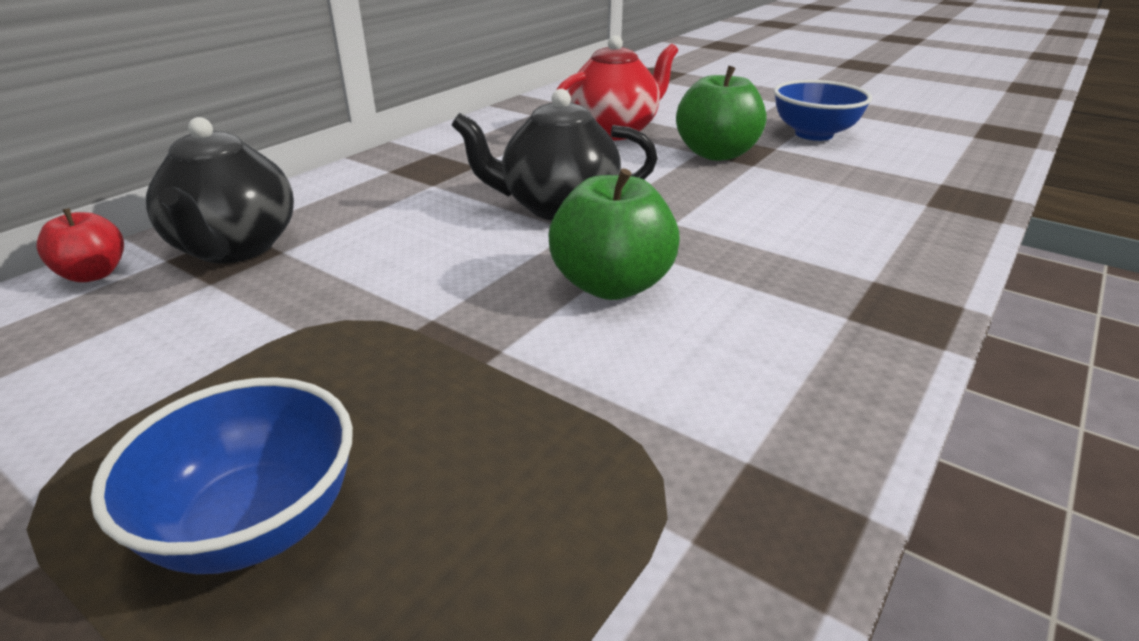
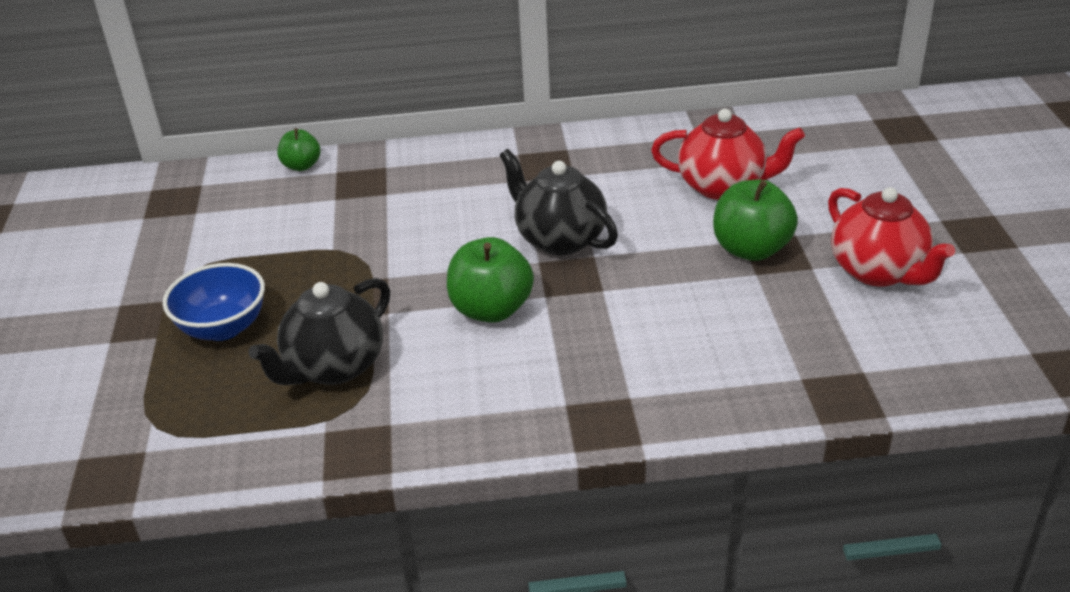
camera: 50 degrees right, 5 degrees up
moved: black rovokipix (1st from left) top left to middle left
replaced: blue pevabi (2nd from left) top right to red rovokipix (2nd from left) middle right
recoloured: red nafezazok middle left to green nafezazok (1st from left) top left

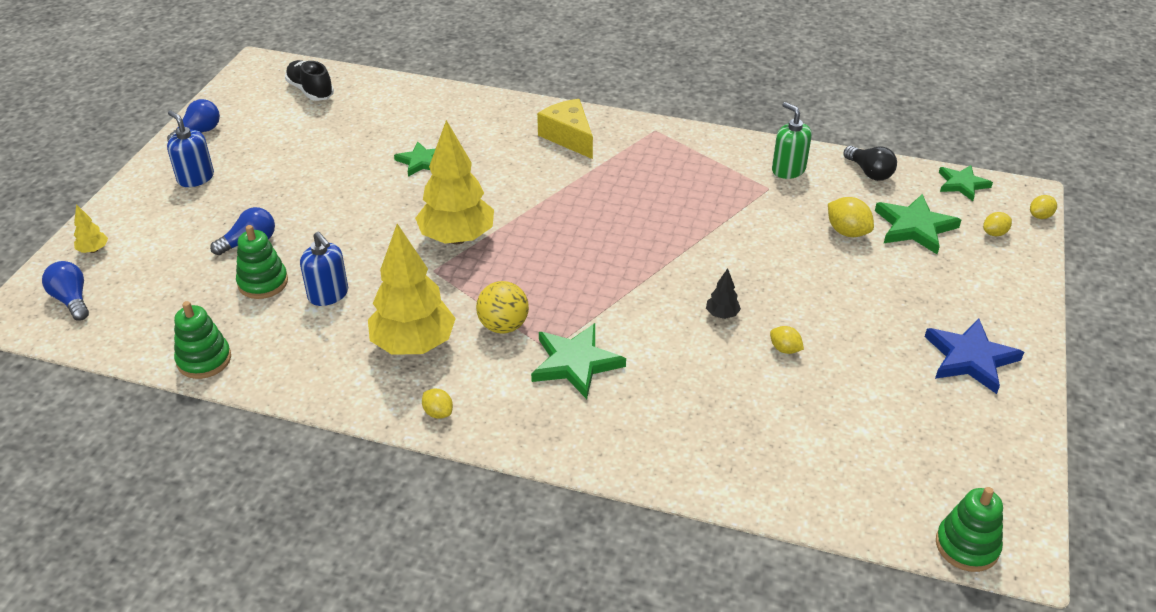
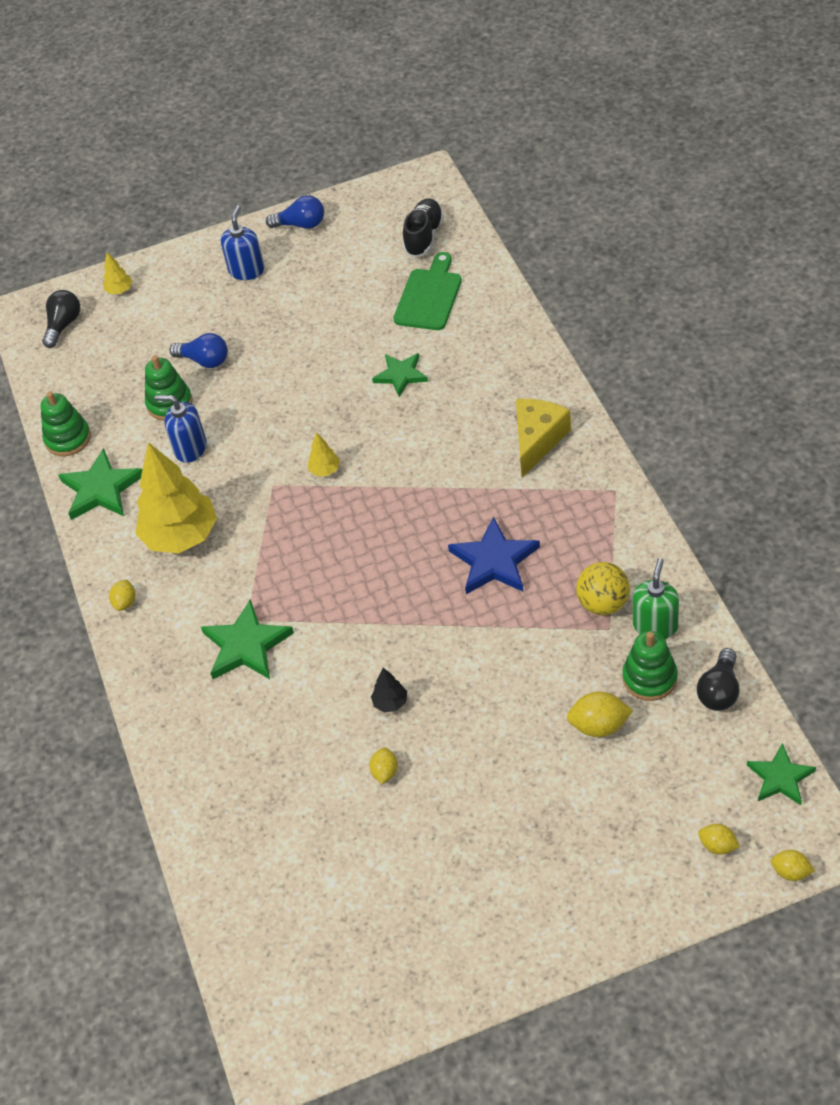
camera: 60 degrees right, 10 degrees up
added: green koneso top centre
moved: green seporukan (3rd from left in the first image) middle right to green seporukan (1st from left) middle left; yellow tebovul centre to middle right; blue seporukan middle right to centre; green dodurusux (3rd from left) bottom right to middle right
recoloured: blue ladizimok (1st from left) middle left to black ladizimok (1st from left) top left
turned: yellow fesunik (3rd from left) middle right = middle right 75 degrees clockwise; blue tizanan (2nd from left in the first image) middle left = middle left 90 degrees clockwise
resized: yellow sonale (3rd from left) top centre = centre x0.41

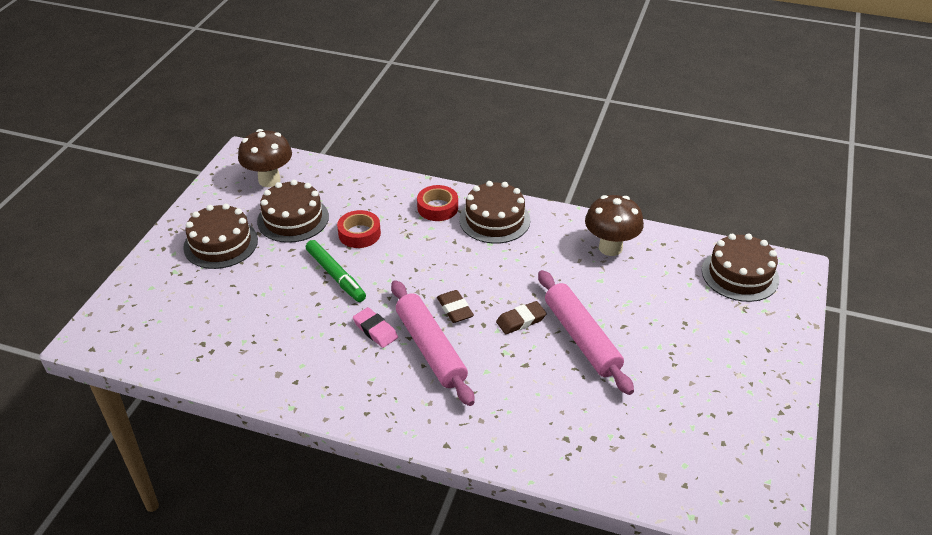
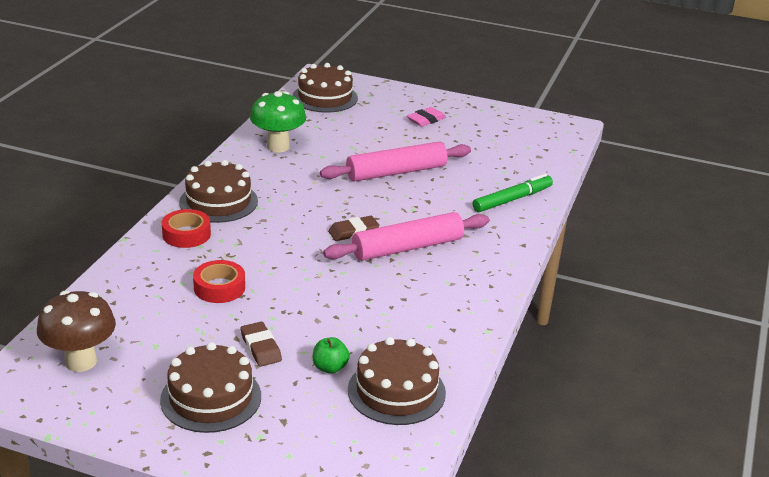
camera: 90 degrees left, 10 degrees down
added: green nafezazok bottom centre
moved: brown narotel (2nd from left in the first image) middle left to brown narotel (4th from left) bottom centre; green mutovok centre to middle right; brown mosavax (2nd from left in the first image) centre to brown mosavax (1st from left) bottom centre; pink mosavax centre to top centre
recoloured: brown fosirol (2nd from left) centre to green fosirol top centre

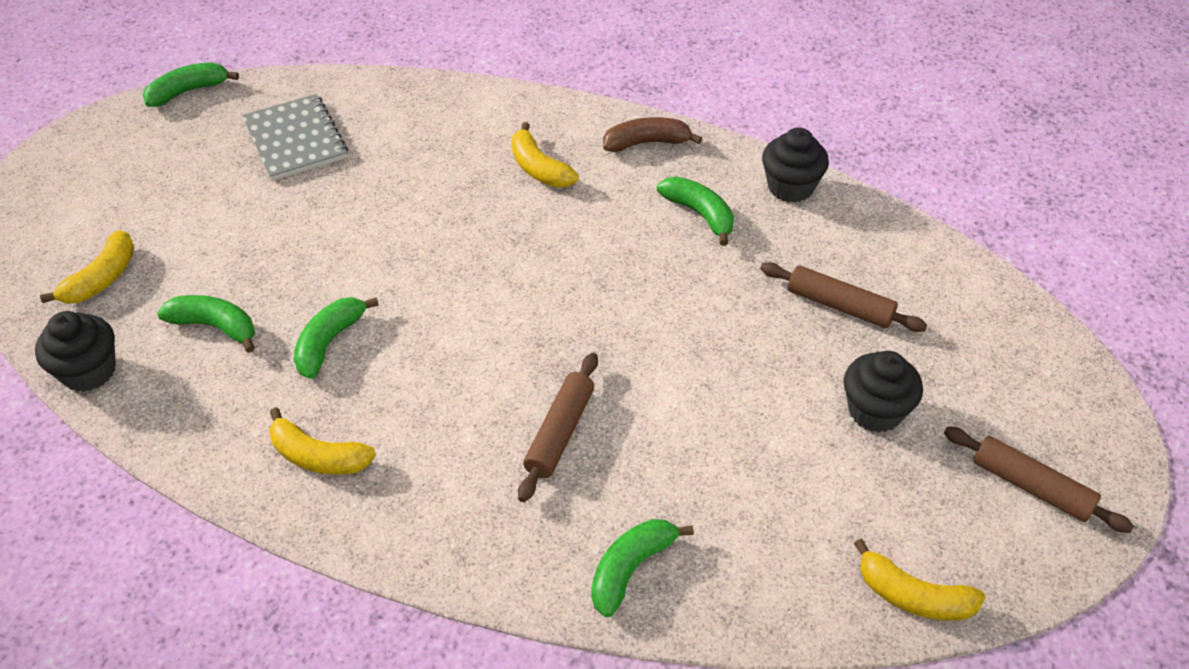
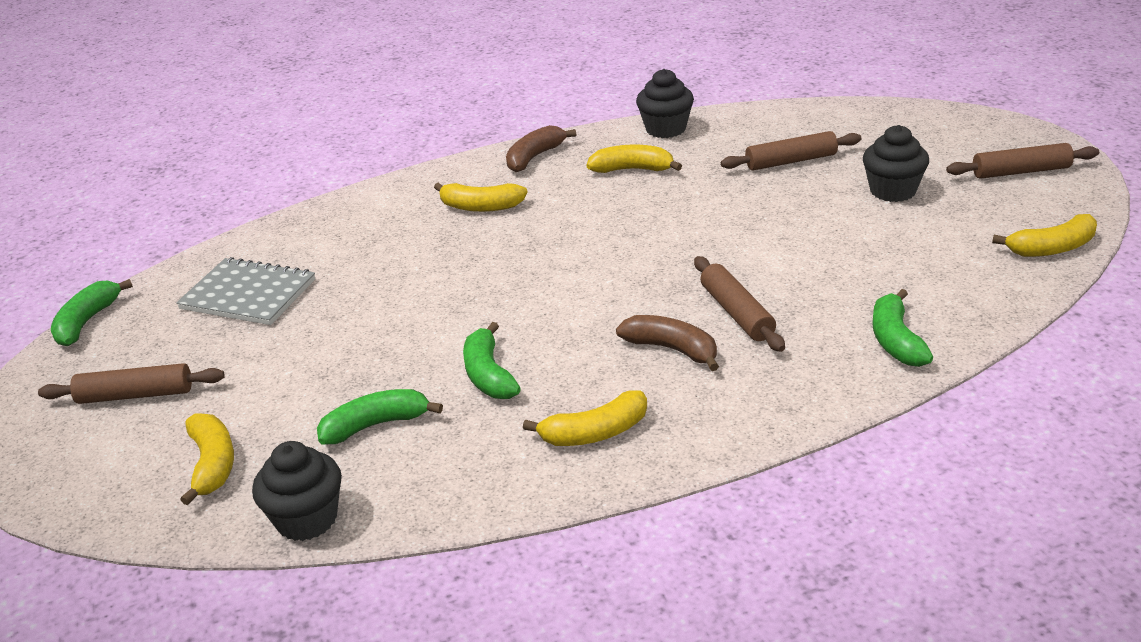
camera: 40 degrees left, 15 degrees down
added: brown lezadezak (2nd from left) centre; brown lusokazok (1st from left) middle left
recoloured: green lezadezak (5th from left) top centre to yellow lezadezak (4th from left) top centre

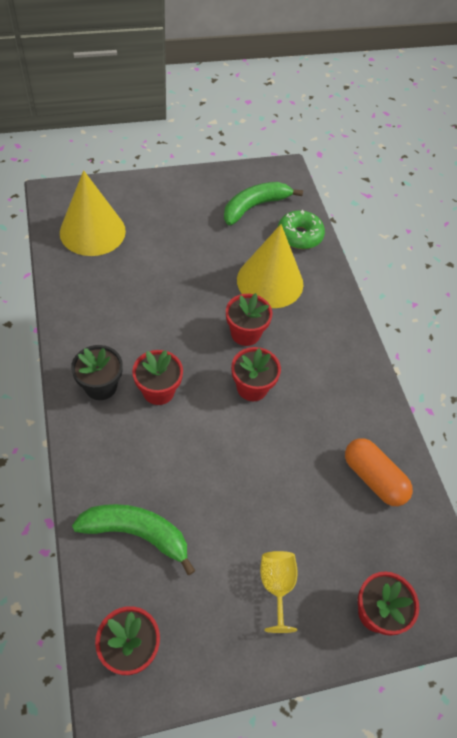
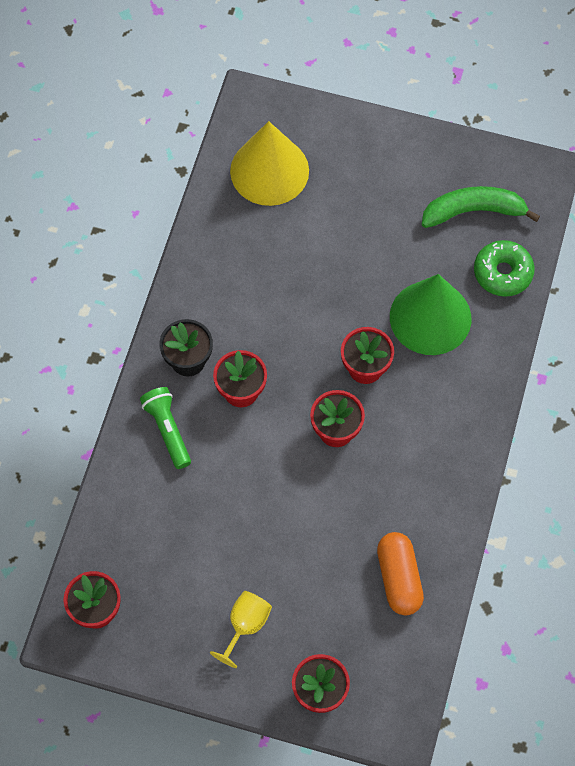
camera: 35 degrees right, 10 degrees up
removed: green lezadezak (1st from left) bottom left
added: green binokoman middle left
recoloured: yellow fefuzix (2nd from left) centre to green fefuzix middle right

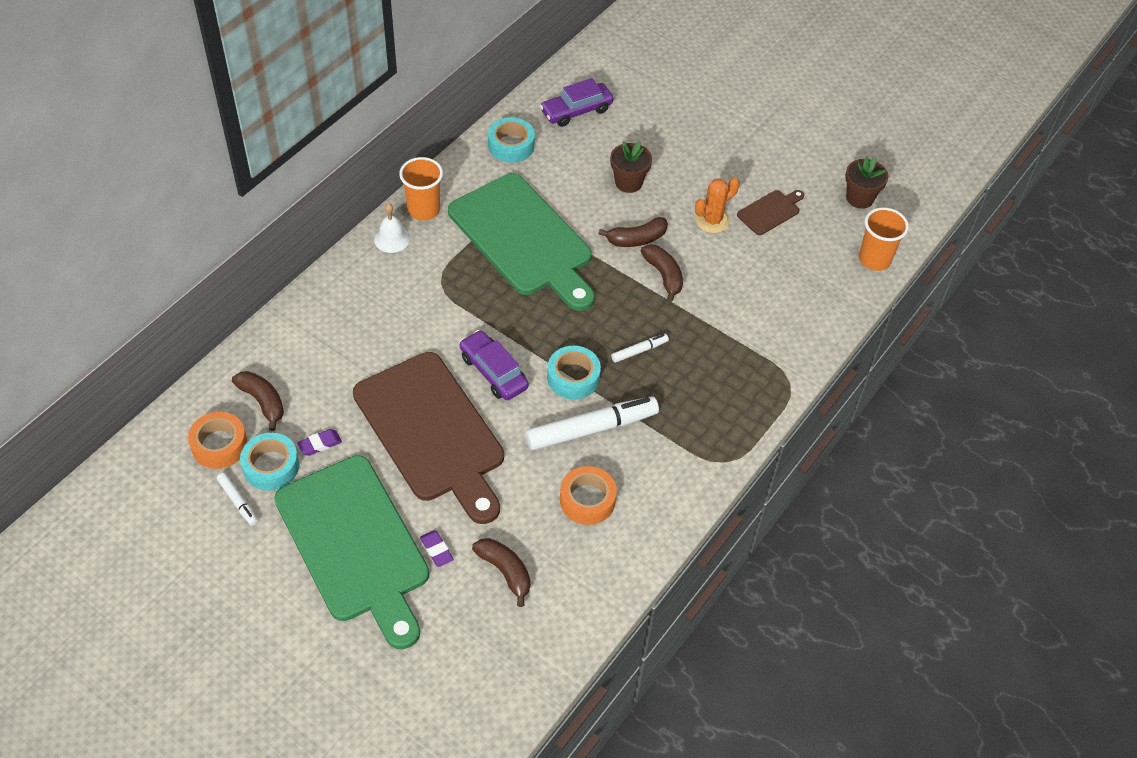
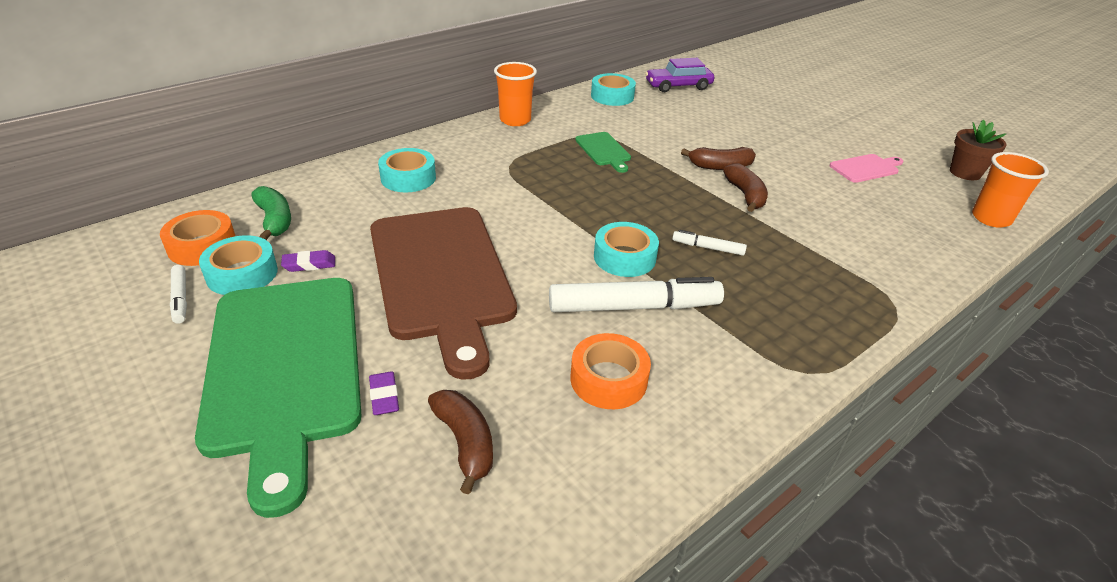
camera: 15 degrees right, 15 degrees down
removed: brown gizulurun (1st from left) top centre; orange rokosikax top centre; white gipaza top centre; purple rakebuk (1st from left) centre
added: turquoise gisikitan (2nd from left) top centre
recoloured: brown koneso (2nd from left) top right to pink koneso top right; brown lezadezak (1st from left) middle left to green lezadezak middle left
turned: white mutovok (3rd from left) centre = centre 150 degrees counterclockwise
resized: green koneso (2nd from left) top centre = top centre x0.42

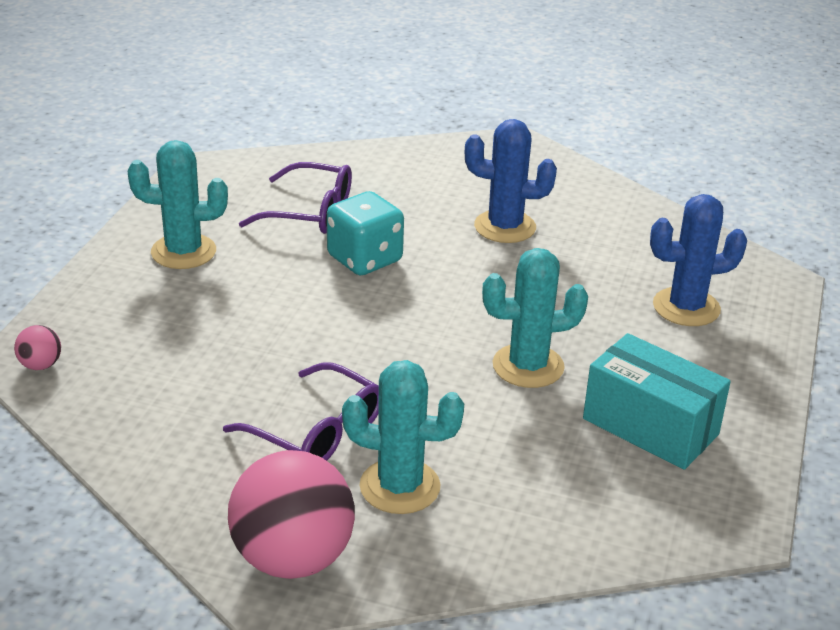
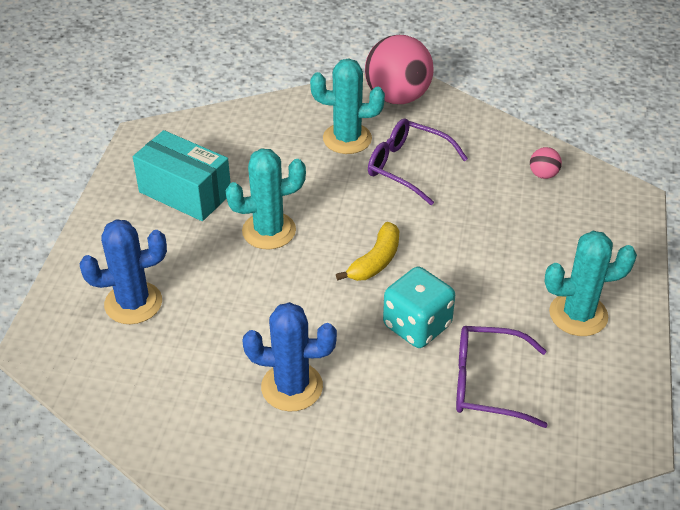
camera: 175 degrees right, 10 degrees up
added: yellow lezadezak centre
moved: pink tebovul (1st from left in the first image) middle left to pink tebovul (2nd from left) top right

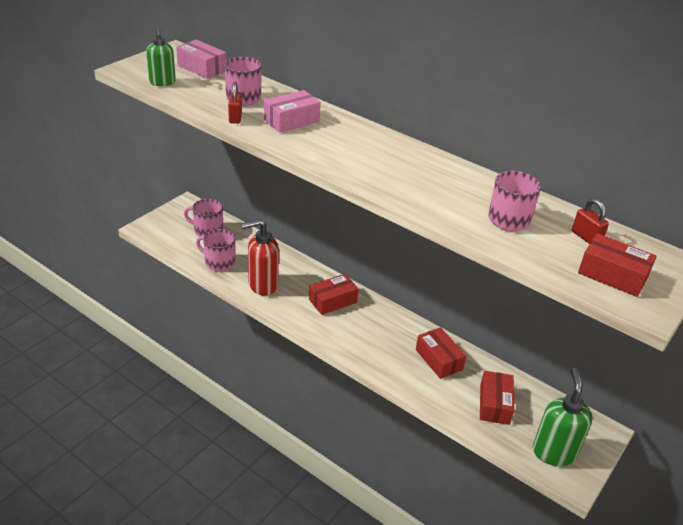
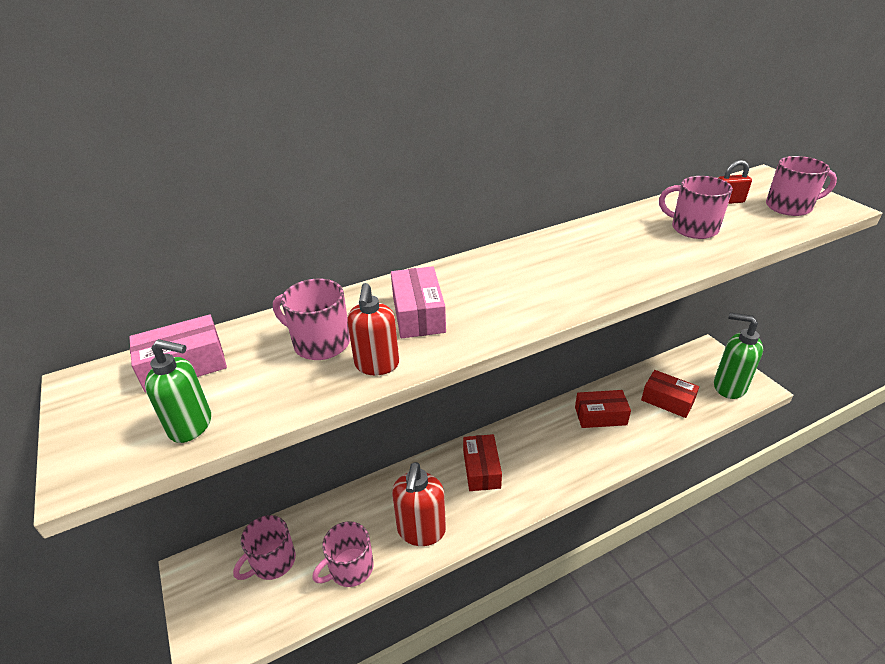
camera: 60 degrees left, 0 degrees up
replaced: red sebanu (1st from left) top centre to red tizanan (1st from left) centre; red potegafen (4th from left) middle right to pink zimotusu (5th from left) top right

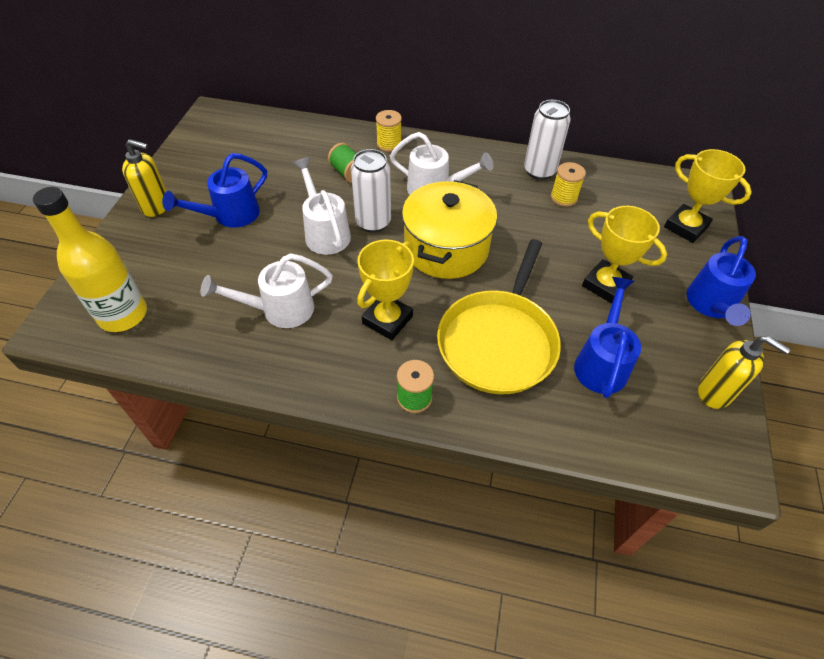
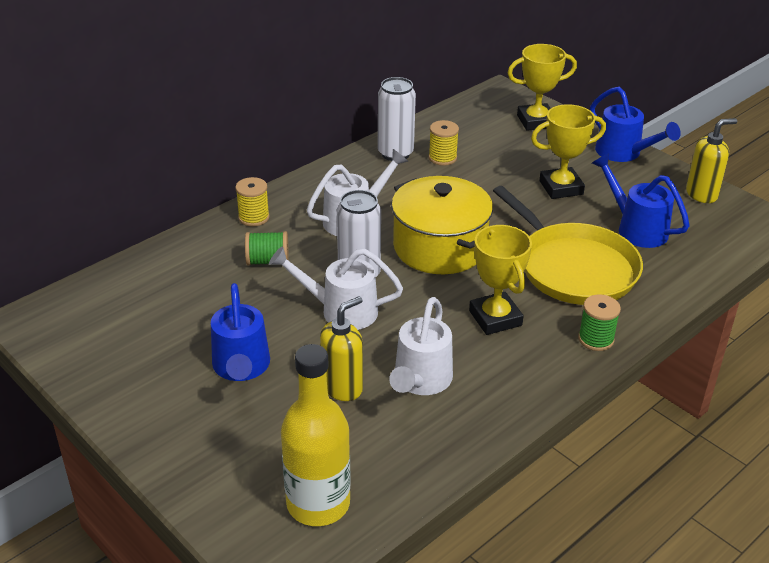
camera: 55 degrees left, 15 degrees down
moved: yellow tizanan (1st from left) top left to centre

